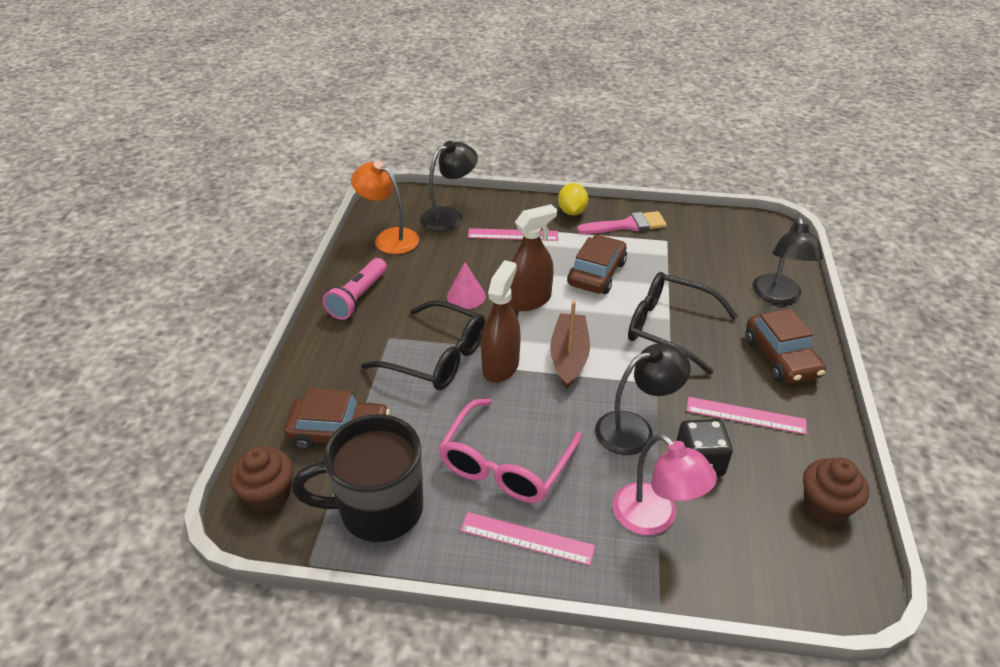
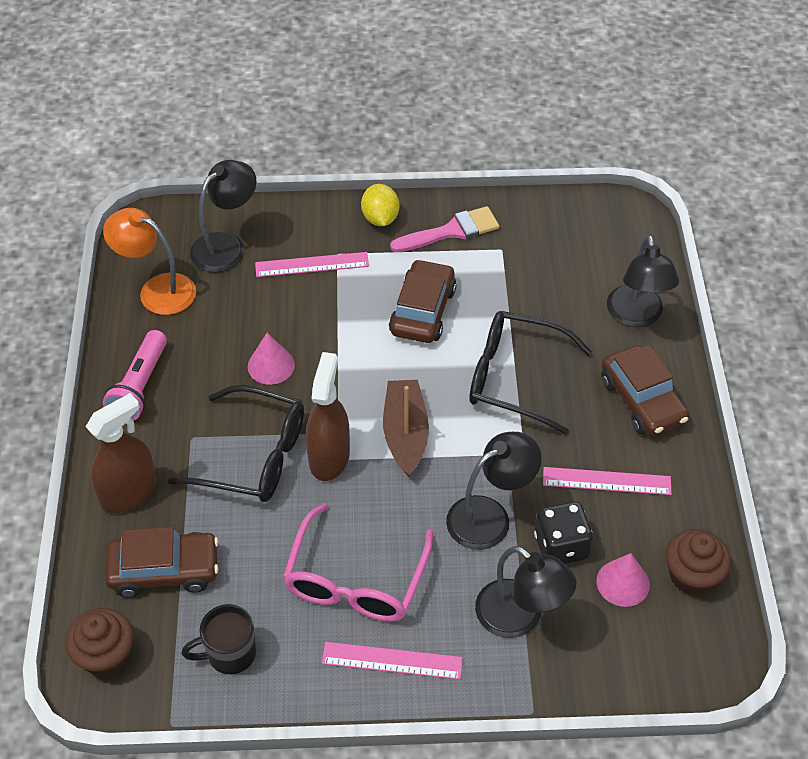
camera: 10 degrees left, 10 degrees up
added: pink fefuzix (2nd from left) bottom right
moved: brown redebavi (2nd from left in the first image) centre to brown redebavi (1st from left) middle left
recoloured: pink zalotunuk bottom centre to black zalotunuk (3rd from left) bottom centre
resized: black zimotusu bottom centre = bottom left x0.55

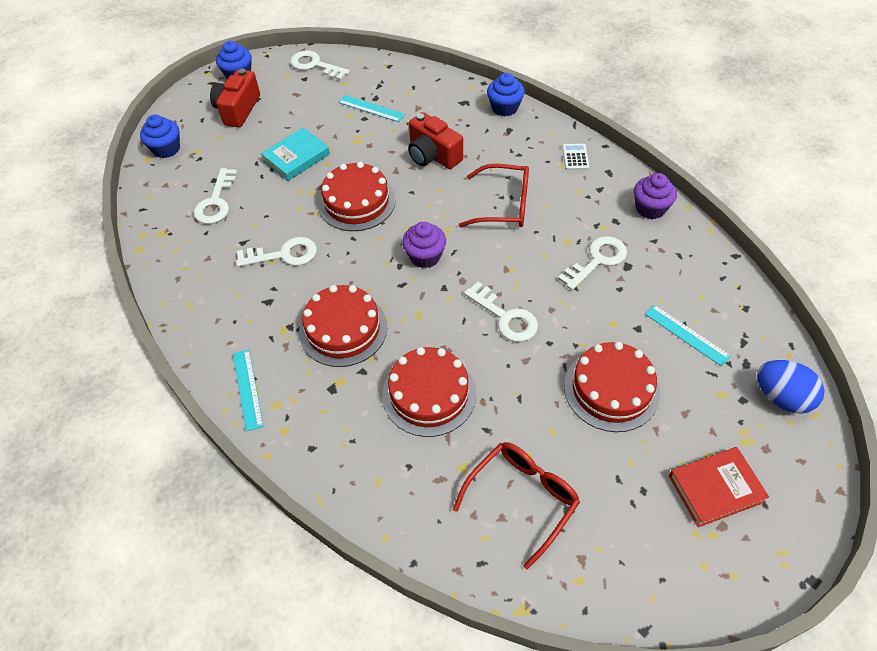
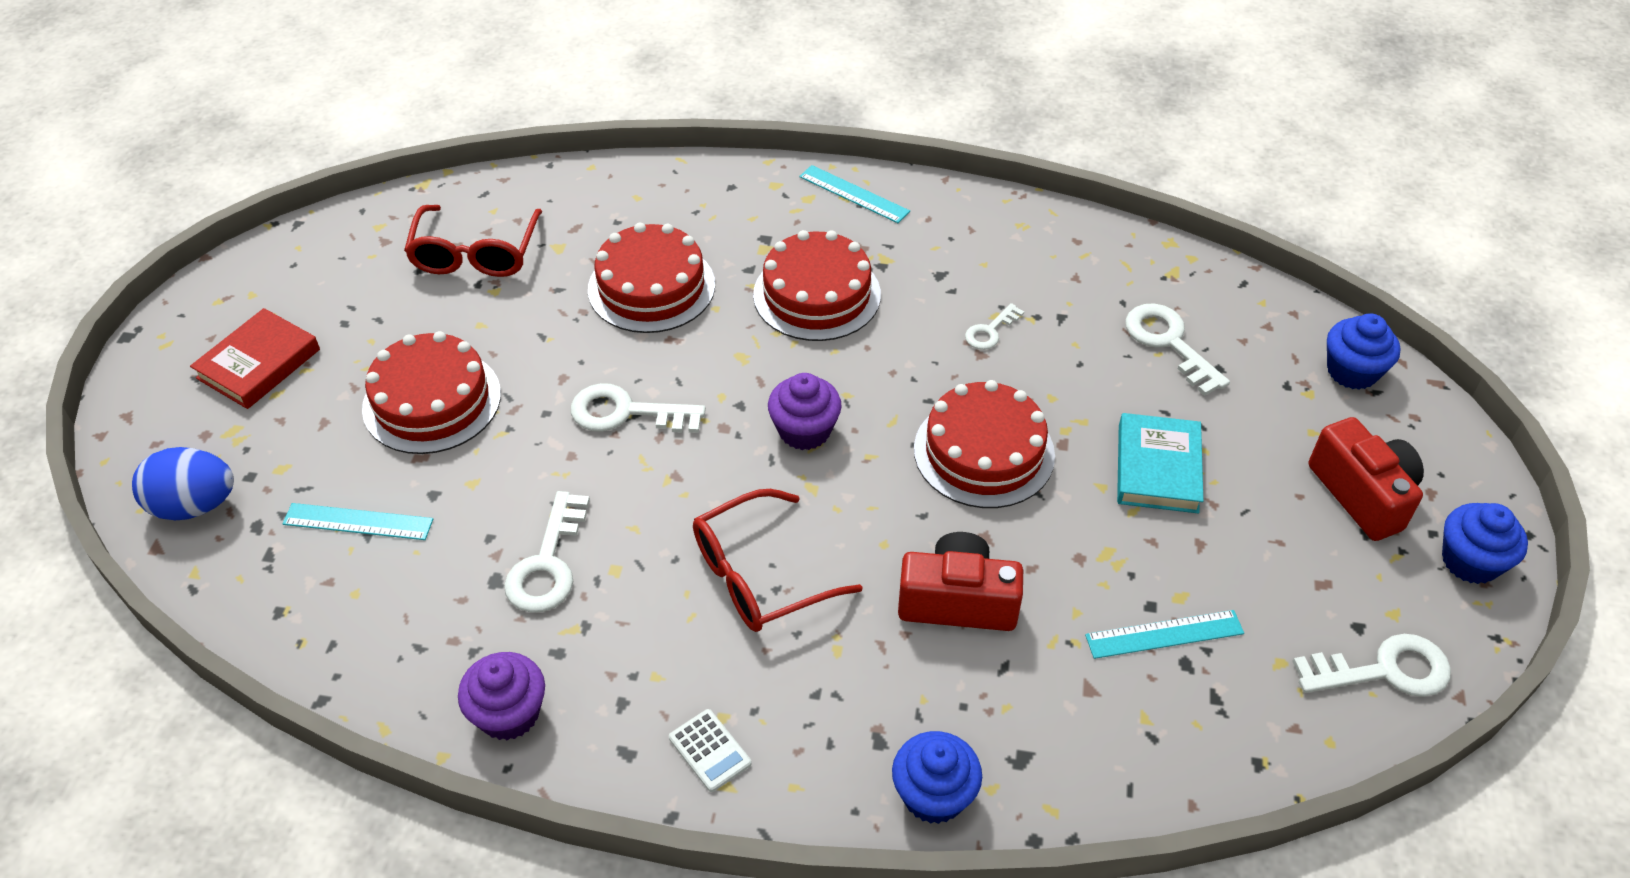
camera: 140 degrees right, 5 degrees down
resized: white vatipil (2nd from left in the first image) middle left = centre x0.57

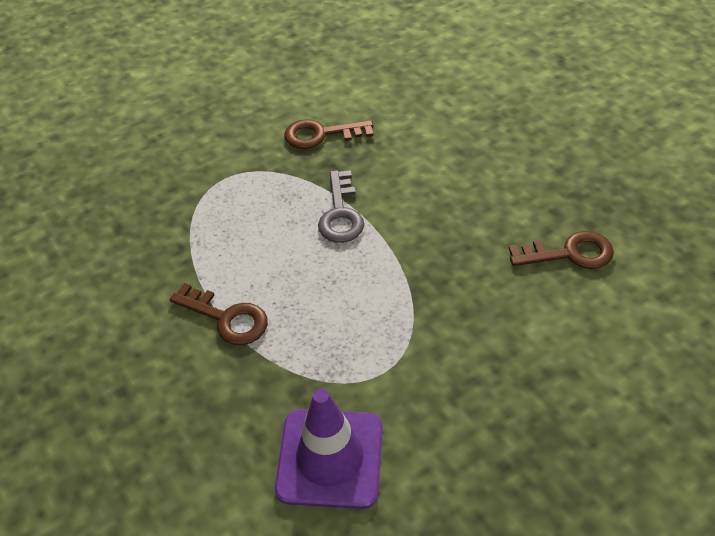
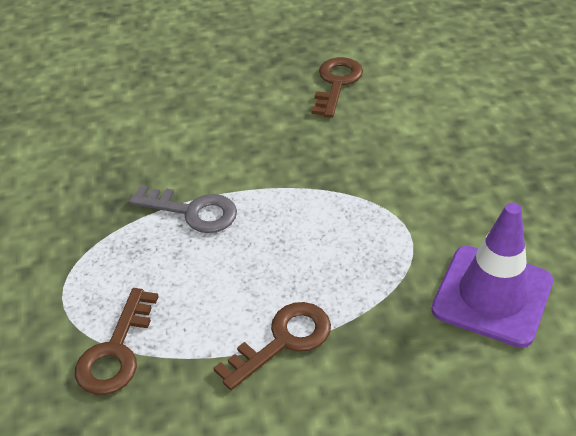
camera: 70 degrees left, 5 degrees down
moved: brown vatipil (2nd from left in the first image) top centre to brown vatipil (1st from left) bottom left

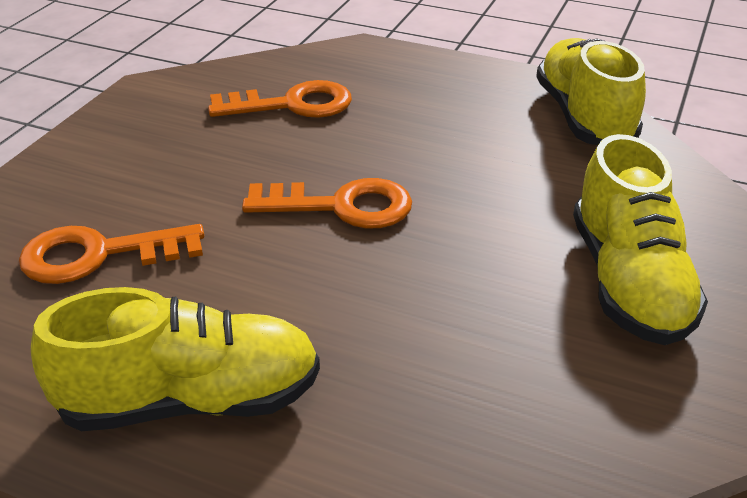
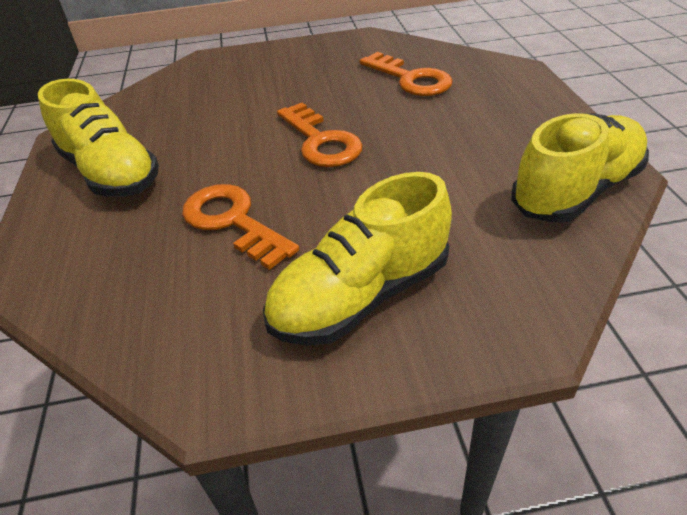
camera: 60 degrees right, 5 degrees up
moved: orange vatipil (1st from left) middle left to centre

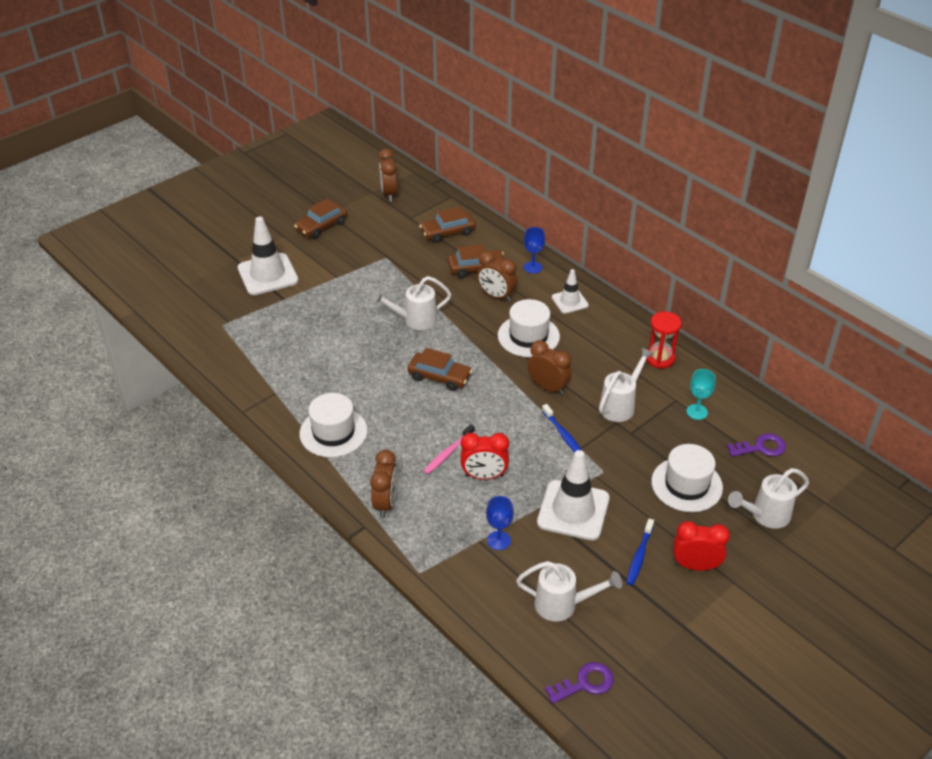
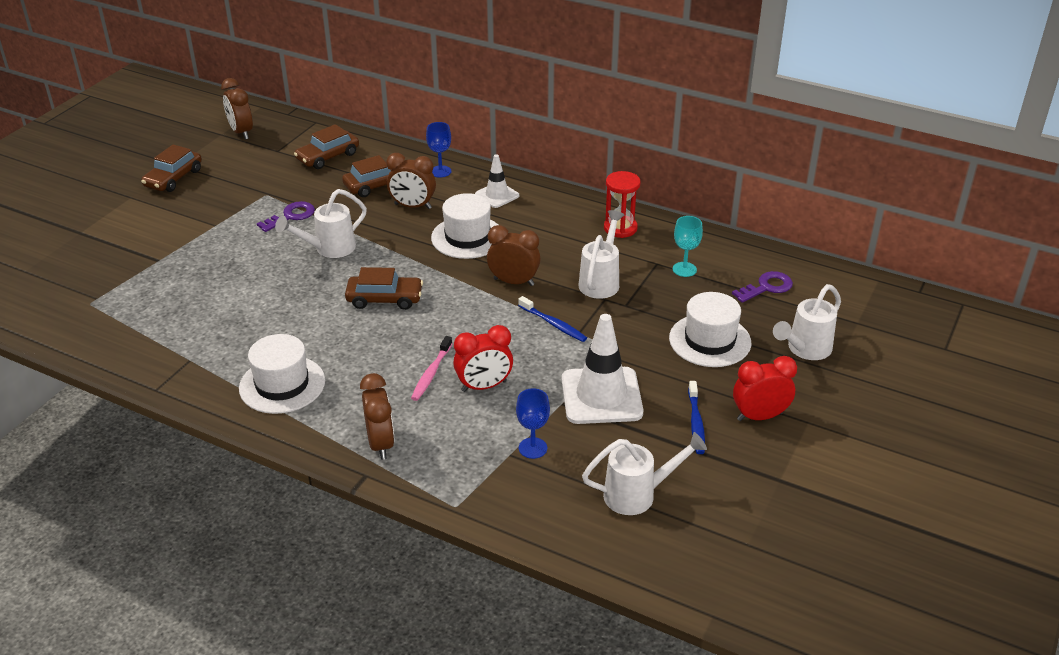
camera: 20 degrees left, 5 degrees down
removed: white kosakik (1st from left) middle left
moved: purple vatipil (1st from left) bottom centre to top left

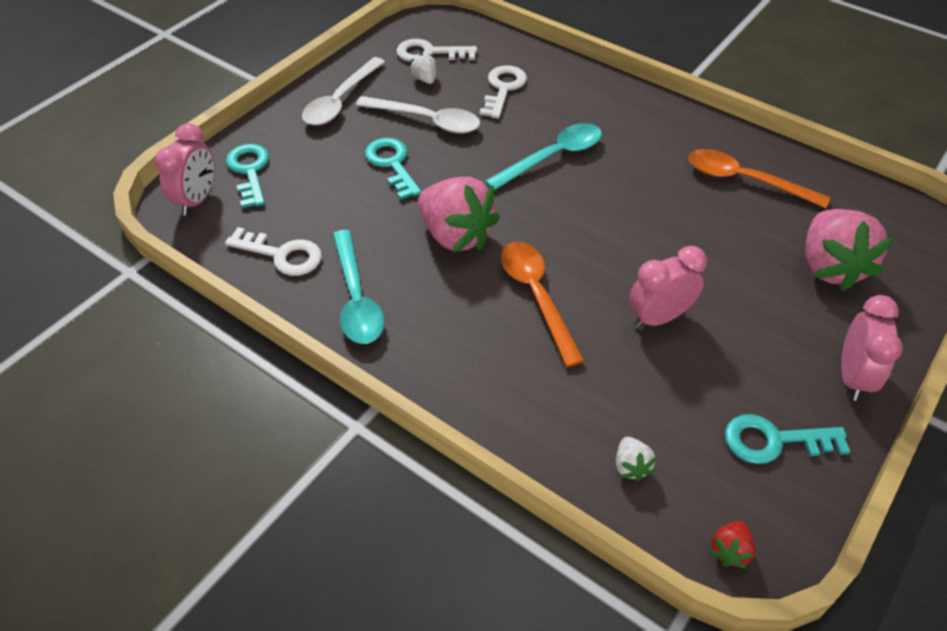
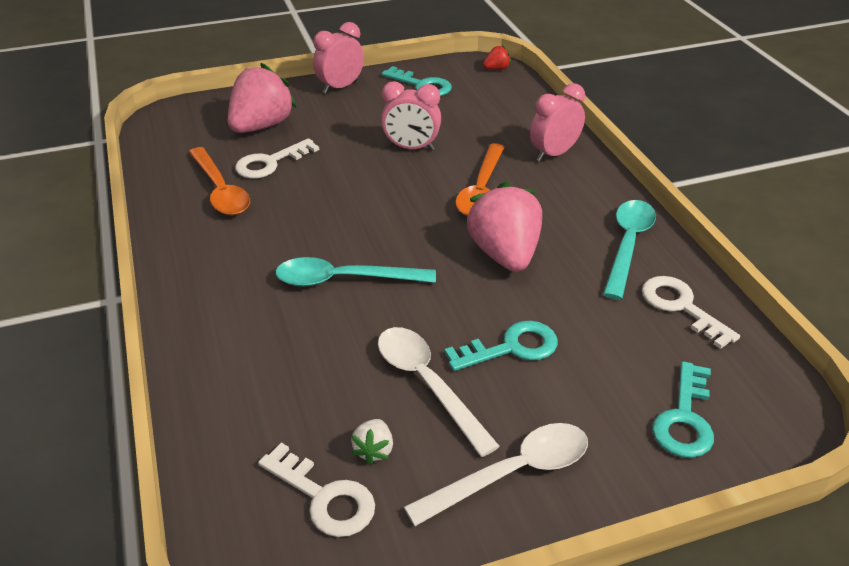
camera: 145 degrees left, 10 degrees down
removed: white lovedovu (2nd from left) bottom right
moved: white vatipil (3rd from left in the first image) top centre to white vatipil (1st from left) top left; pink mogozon (1st from left in the first image) top left to pink mogozon (3rd from left) top centre
turned: turquoise vatipil (2nd from left) top centre = centre 120 degrees counterclockwise

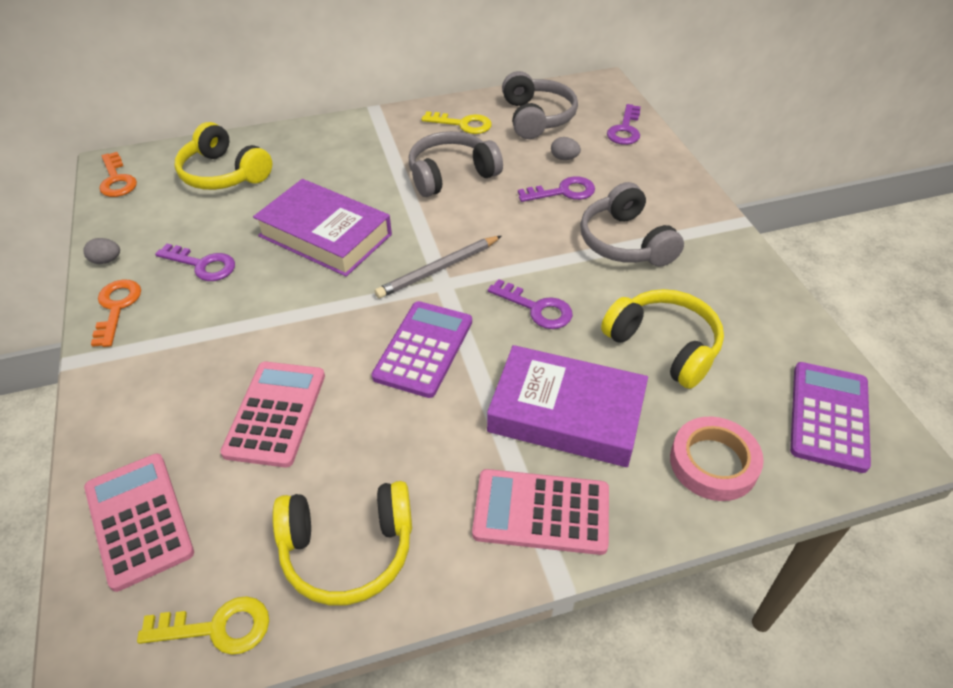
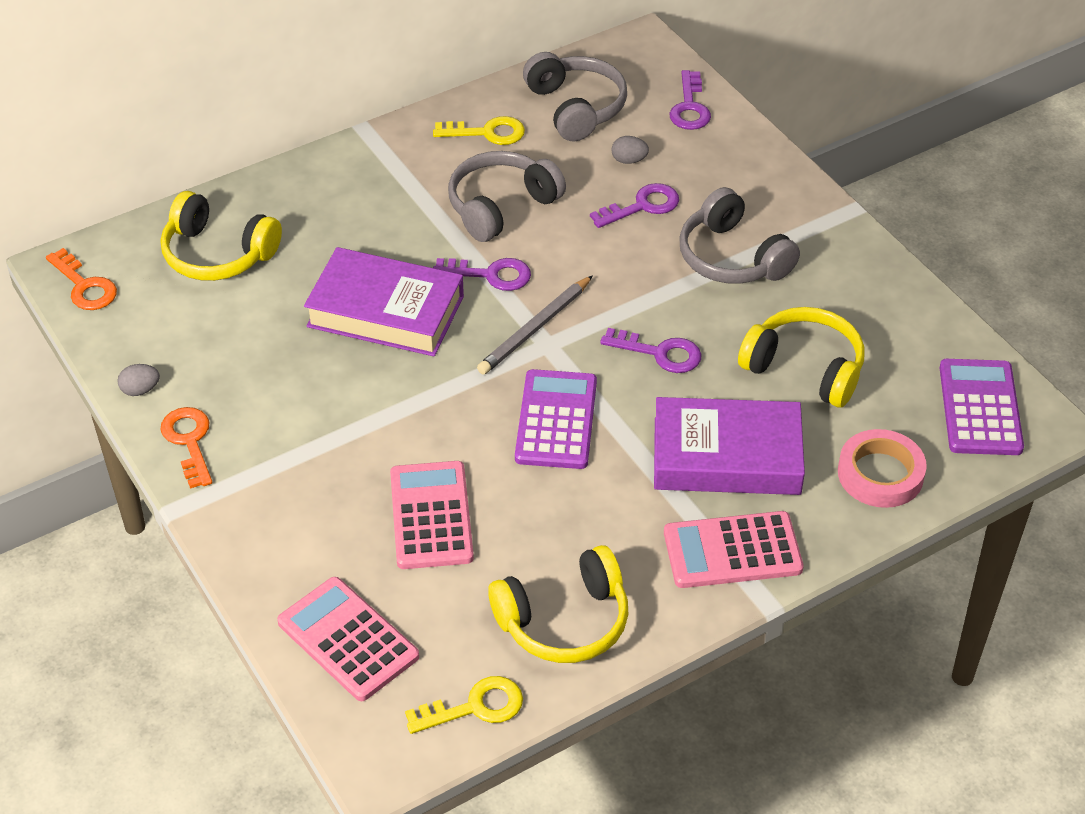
camera: 15 degrees left, 0 degrees up
moved: purple vatipil (1st from left) middle left to centre

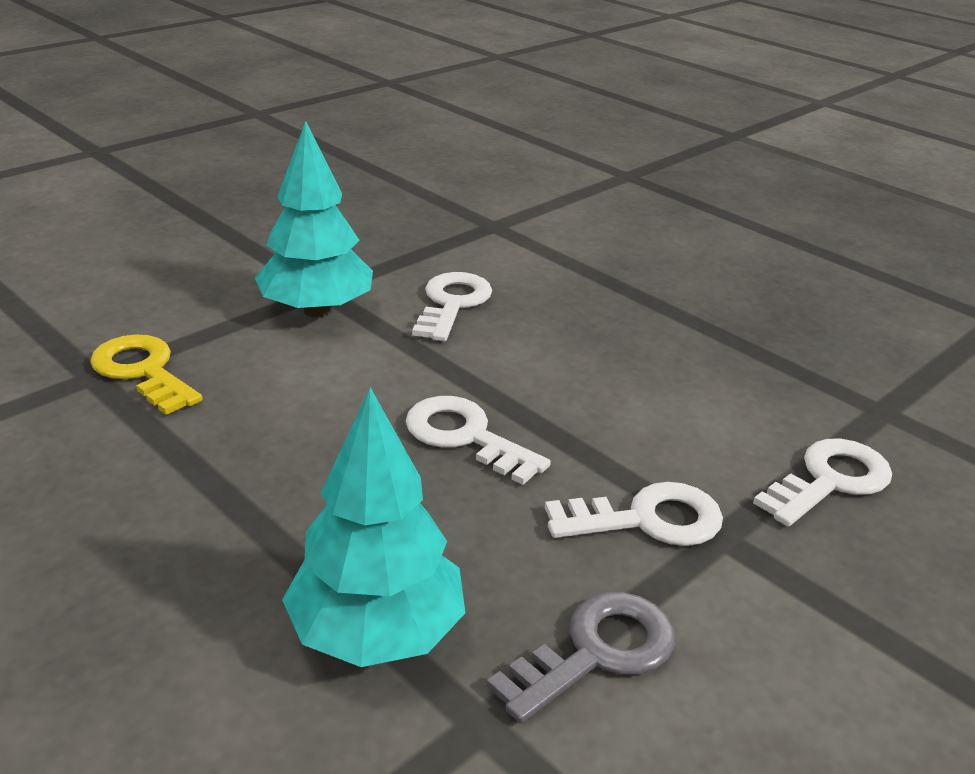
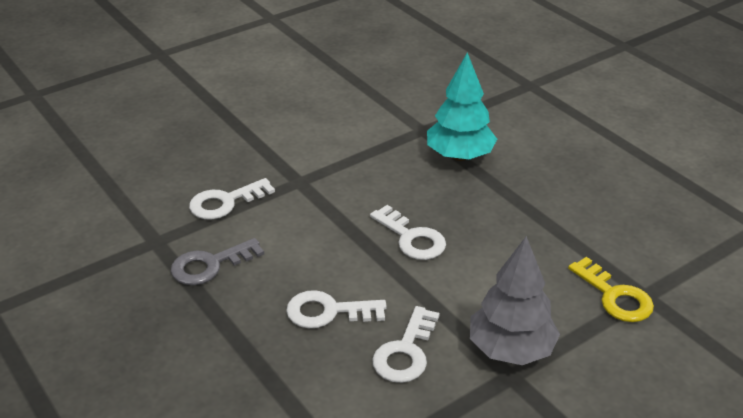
camera: 170 degrees left, 5 degrees up
moved: white vatipil (3rd from left in the first image) centre to white vatipil (2nd from left) bottom centre; grey vatipil bottom centre to middle left
recoloured: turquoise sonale (1st from left) top left to grey sonale bottom right

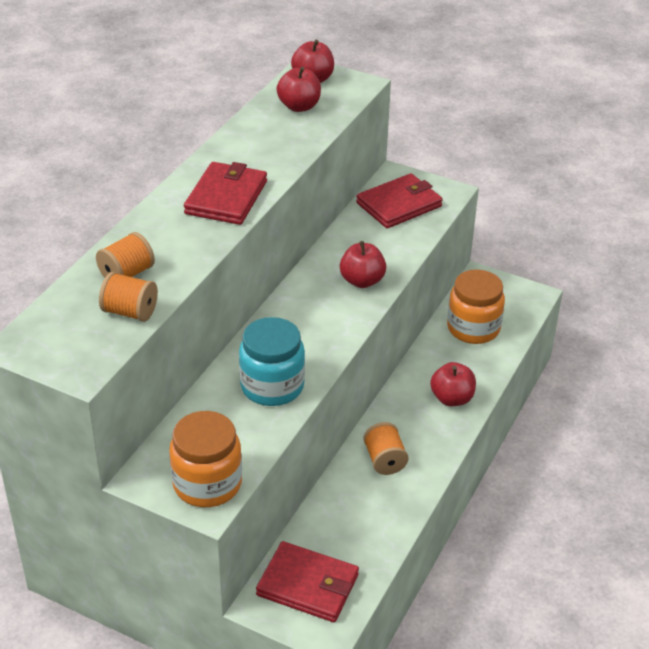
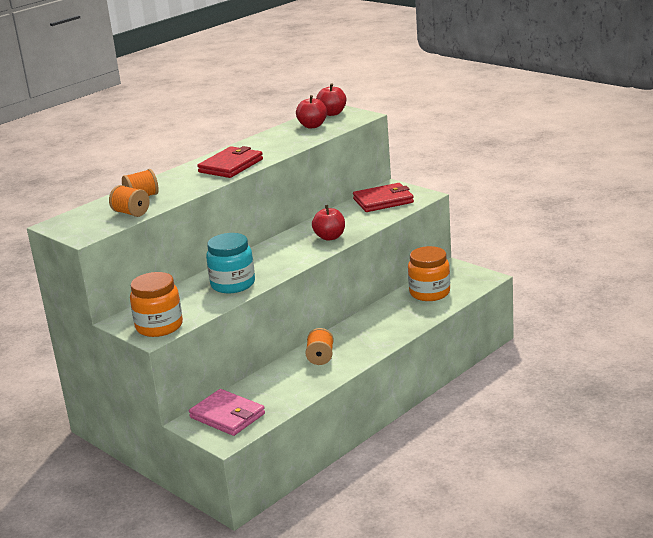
camera: 20 degrees right, 15 degrees down
removed: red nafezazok (4th from left) middle right
recoloured: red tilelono (2nd from left) bottom centre to pink tilelono bottom centre

